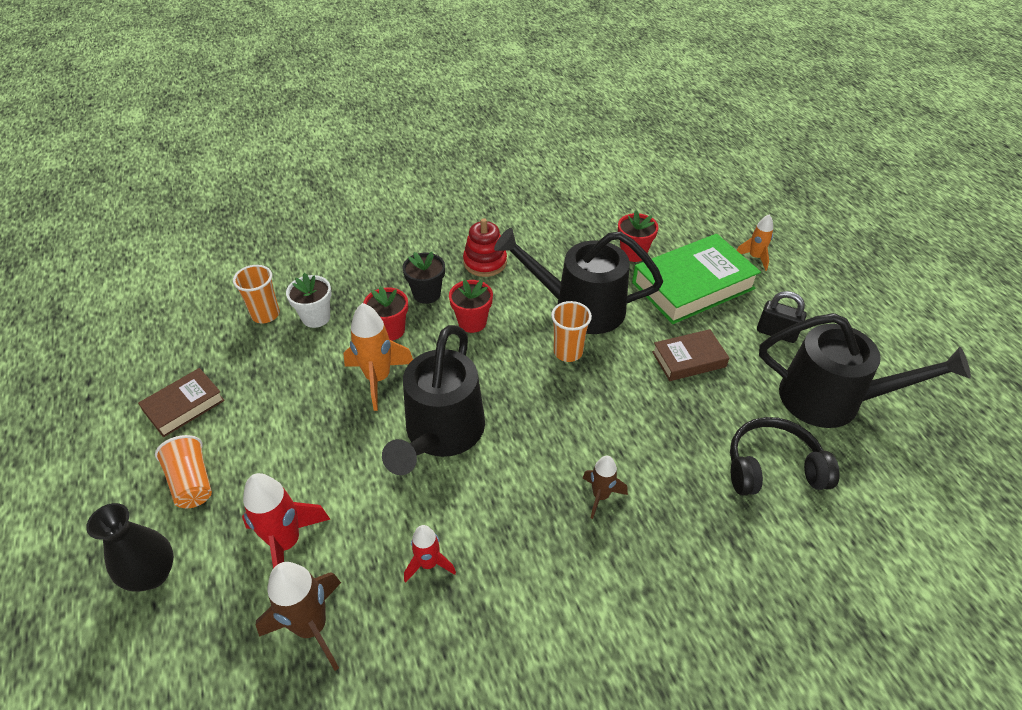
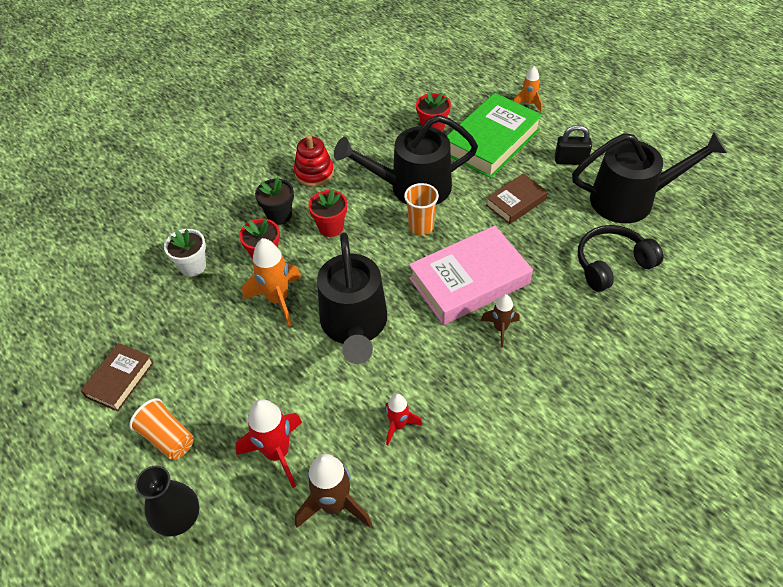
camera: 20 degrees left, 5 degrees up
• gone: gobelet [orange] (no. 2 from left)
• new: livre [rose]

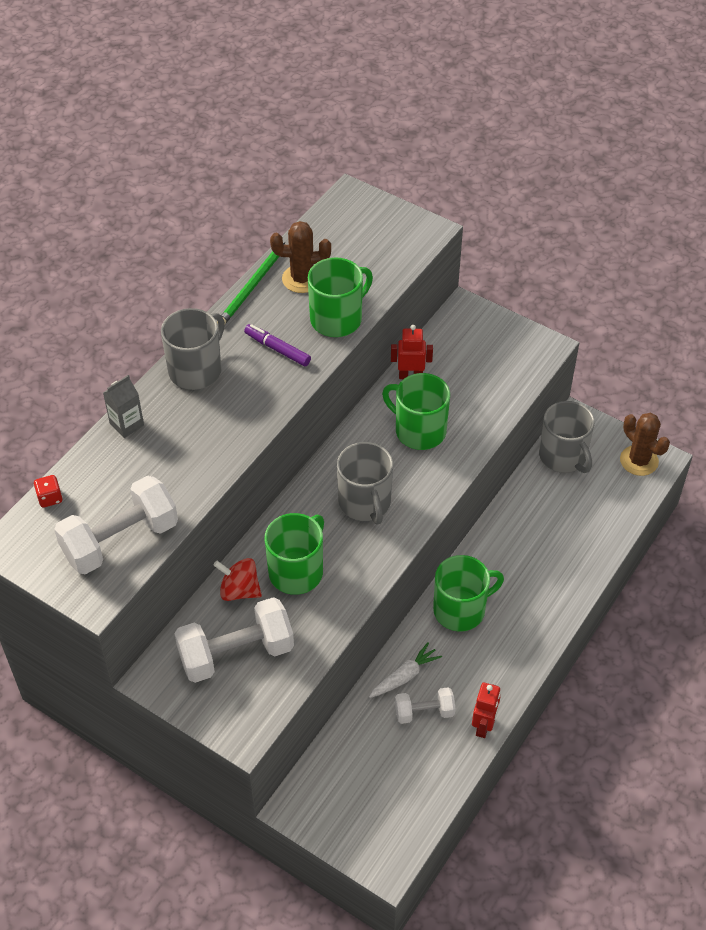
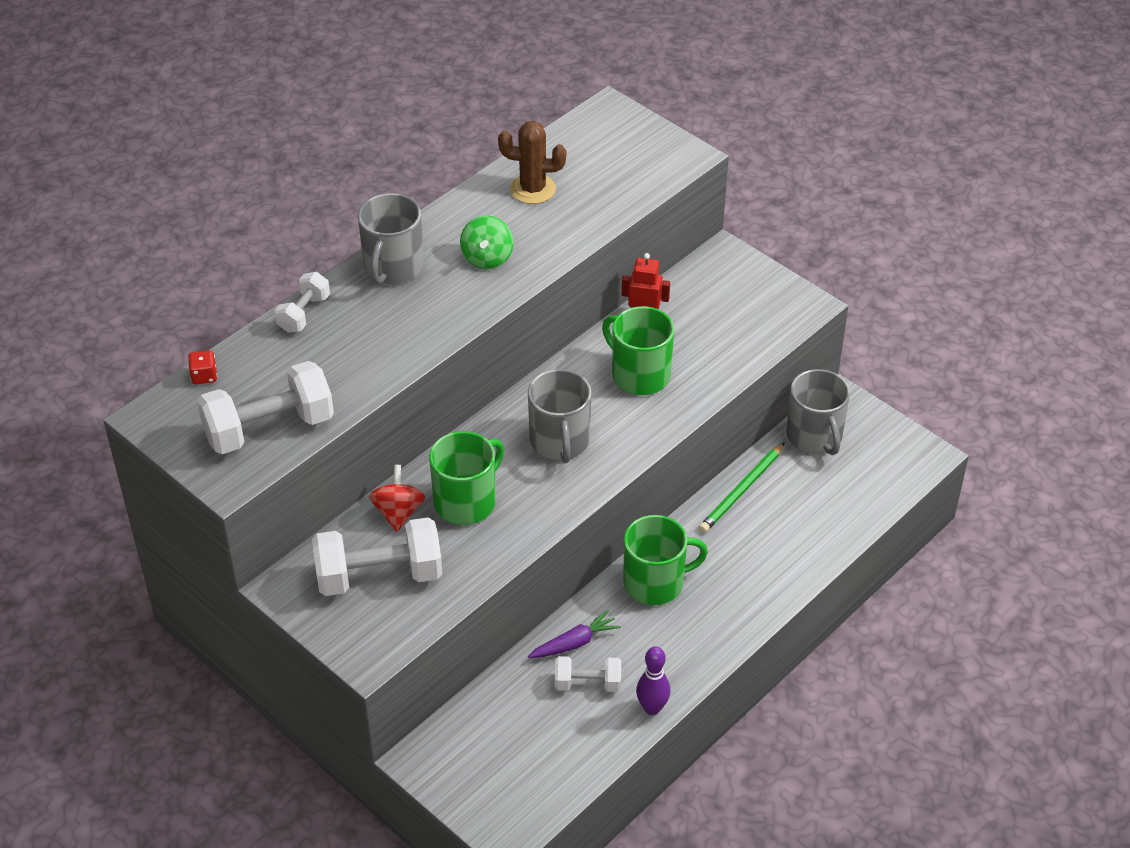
camera: 10 degrees right, 5 degrees down
• shifted: crayon [vert]
• gone: tasse [vert] (no. 2 from left)
• rotated: tasse [gris] (no. 1 from left) 150 degrees clockwise
• swapped: feutre [violet] to toupie [vert]
• swapped: brique de lait [gris] to haltère [blanc] (no. 2 from left)
• gone: cactus [marron] (no. 2 from left)
• rotated: toupie [rouge] 60 degrees clockwise
• repainted: carotte [blanc] to carotte [violet]
• swapped: robot [rouge] (no. 2 from left) to quille [violet]

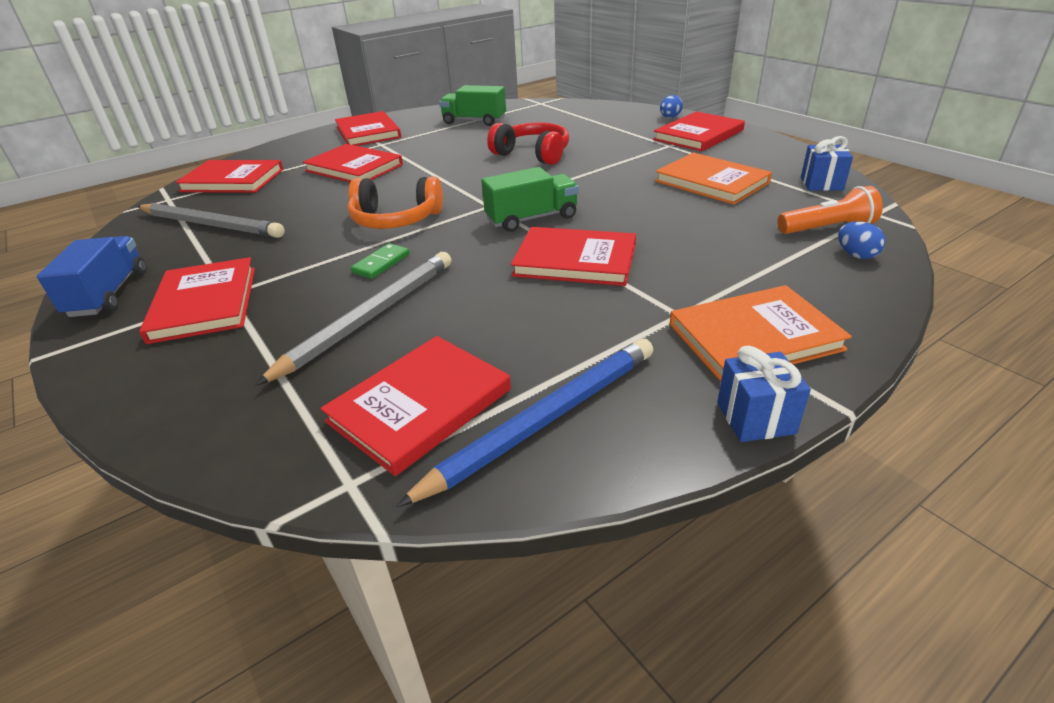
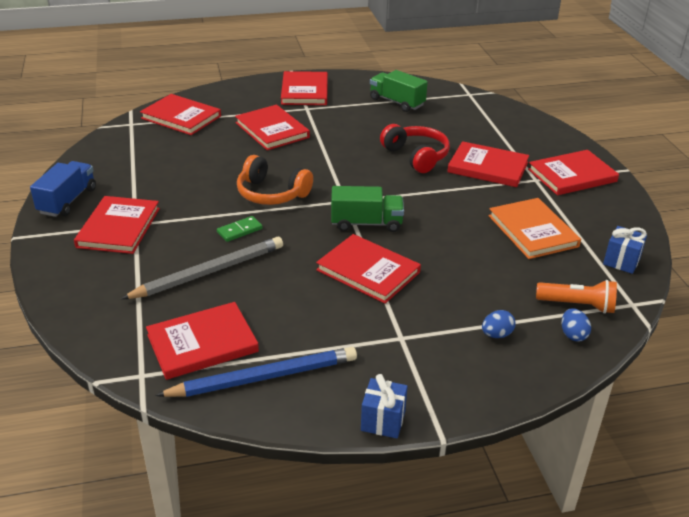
camera: 20 degrees right, 0 degrees up
• shifted: œuf [bleu] (no. 1 from left)
• gone: crayon [gris] (no. 1 from left)
• gone: livre [orange] (no. 2 from left)
• new: livre [rouge] (no. 7 from left)

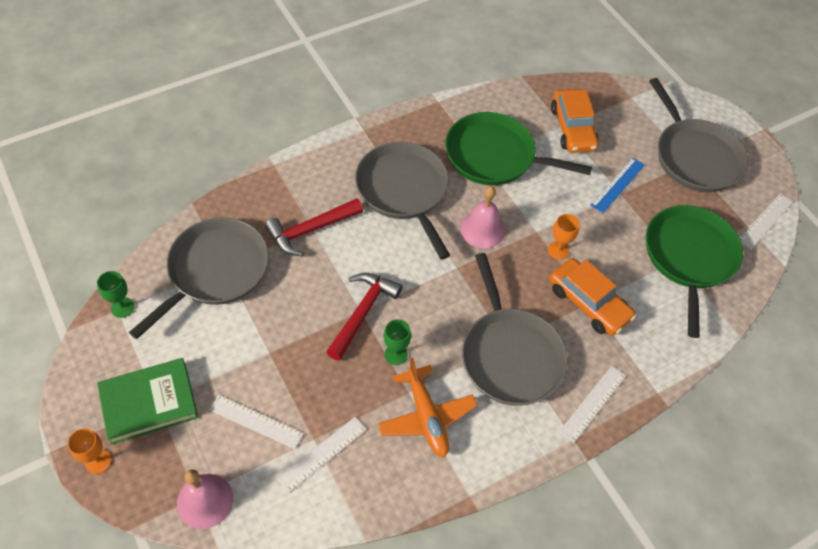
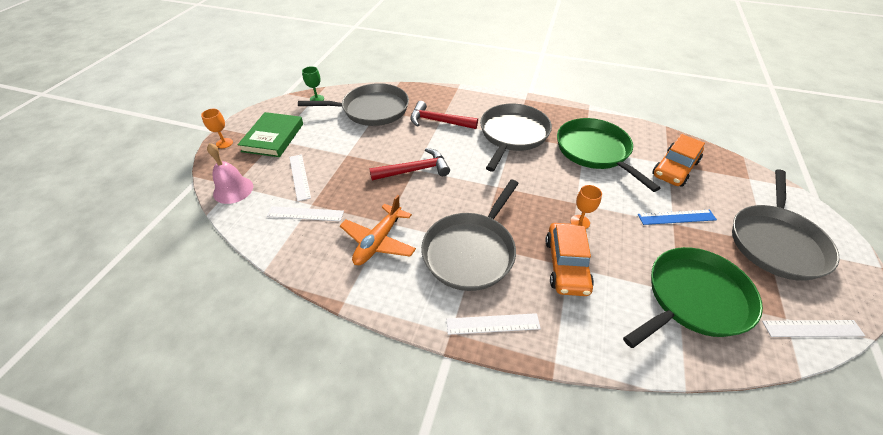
camera: 50 degrees right, 10 degrees down
• gone: cloche [rose] (no. 2 from left)
• gone: verre à pied [vert] (no. 2 from left)
• rotated: livre [vert] 75 degrees clockwise

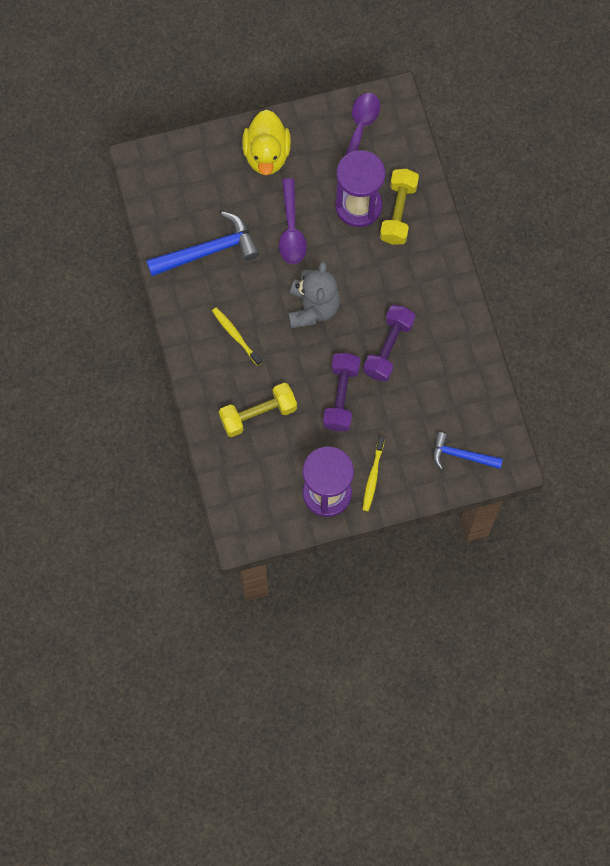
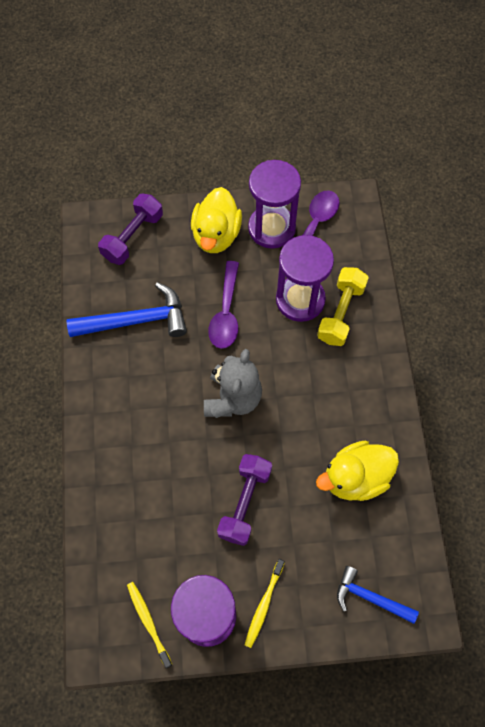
camera: 10 degrees right, 5 degrees down
• shifted: haltère [violet] (no. 2 from left in the first image) to haltère [violet] (no. 1 from left)
• shifted: brosse à dents [jaune] (no. 1 from left)
• gone: haltère [jaune] (no. 1 from left)
• new: sablier [violet] (no. 2 from left)
• new: canard [jaune] (no. 2 from left)

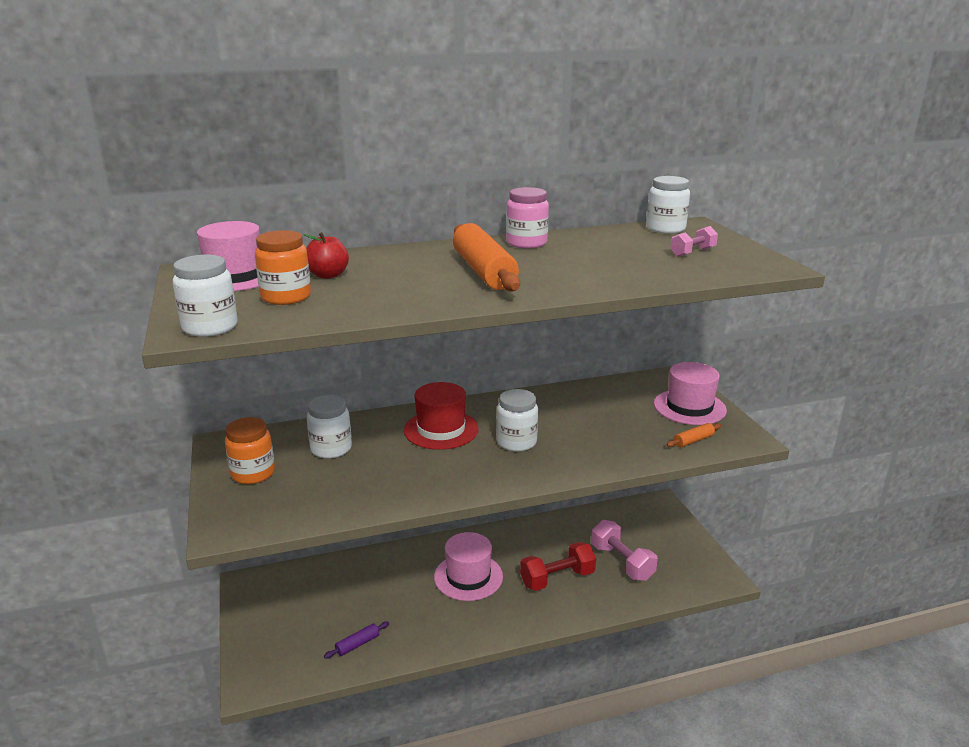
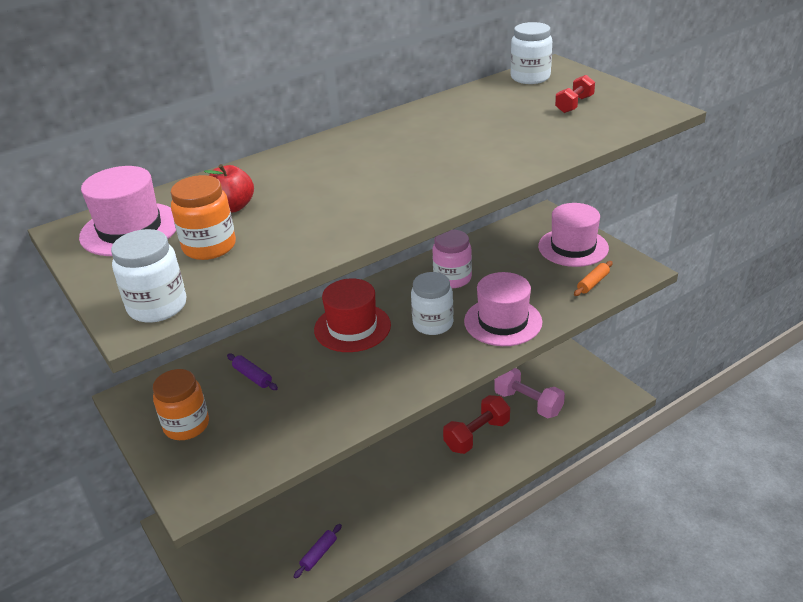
camera: 15 degrees left, 10 degrees up
• shifted: bocal [rose]
• gone: rouleau à pâtisserie [orange] (no. 1 from left)
• repainted: haltère [rose] (no. 2 from left) to haltère [rouge] (no. 2 from left)
• swapped: bocal [blanc] (no. 2 from left) to rouleau à pâtisserie [violet] (no. 1 from left)
• shifted: chapeau [rose] (no. 2 from left)

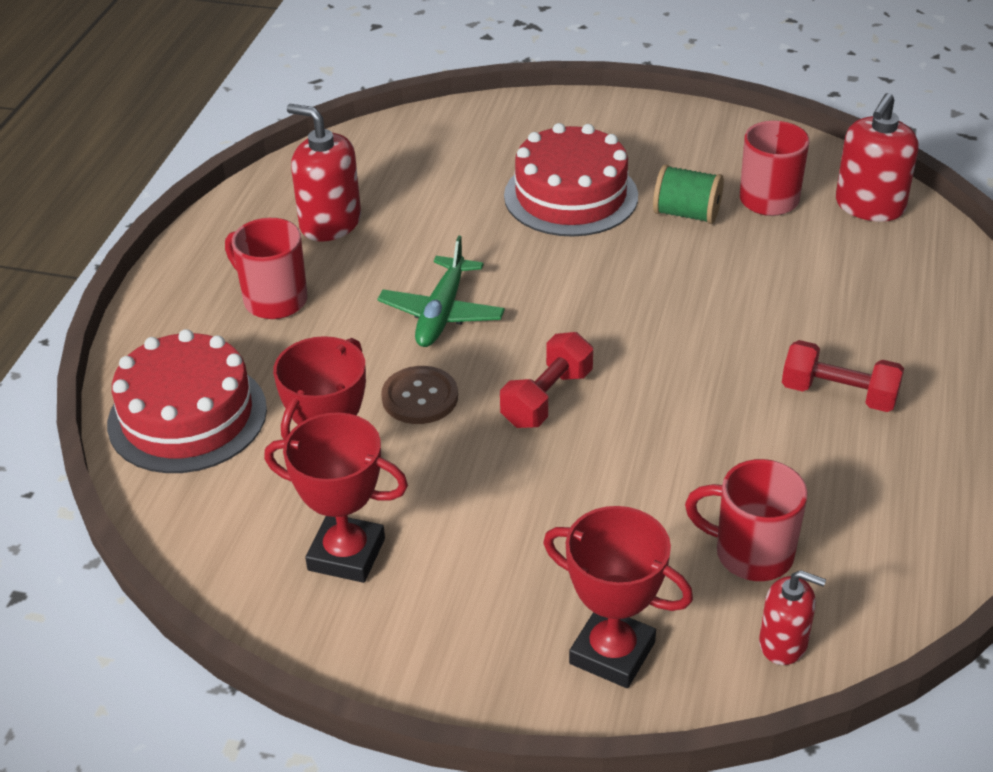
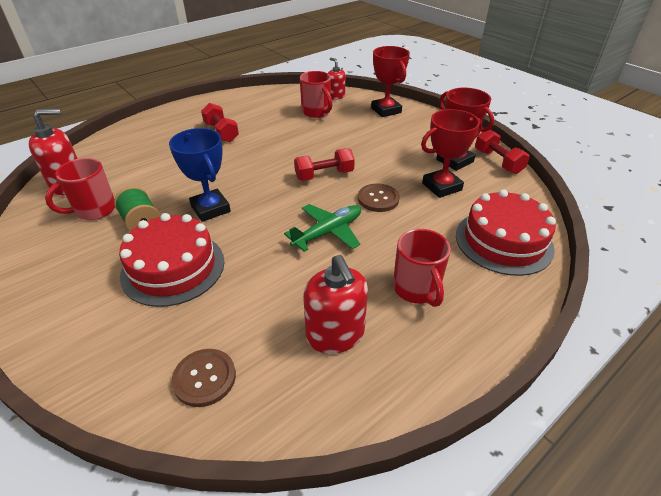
camera: 145 degrees left, 0 degrees up
• new: trophée [bleu]
• new: haltère [rouge] (no. 3 from left)
• new: bouton [marron] (no. 1 from left)

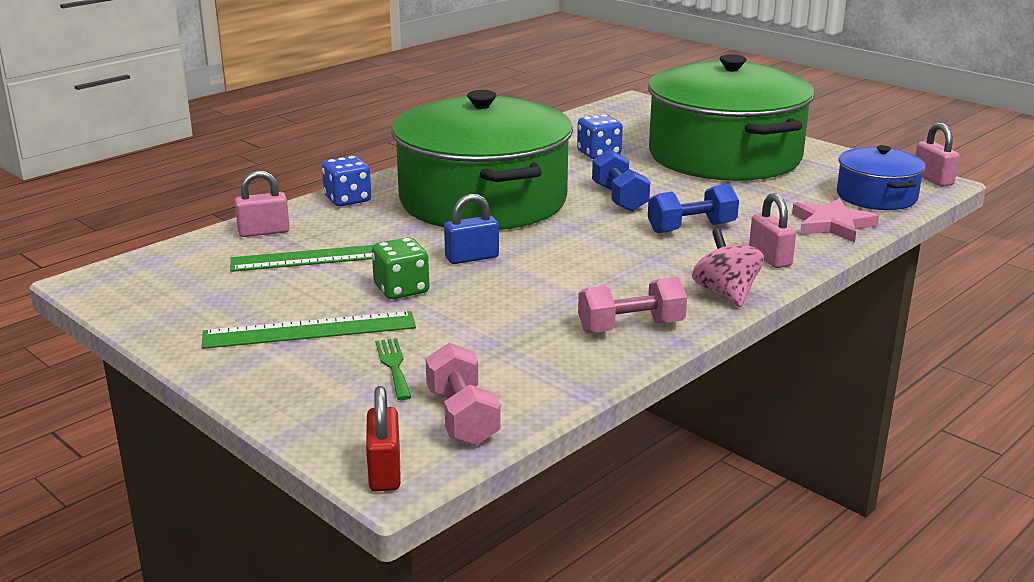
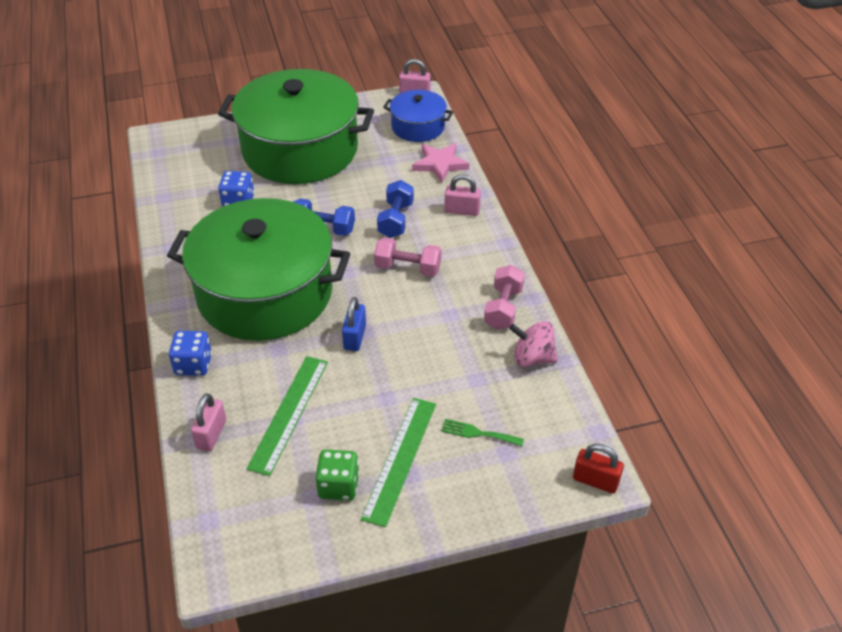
camera: 60 degrees left, 20 degrees up
• shifted: toupie [rose]
• shifted: dé [vert]
• shifted: haltère [rose] (no. 1 from left)

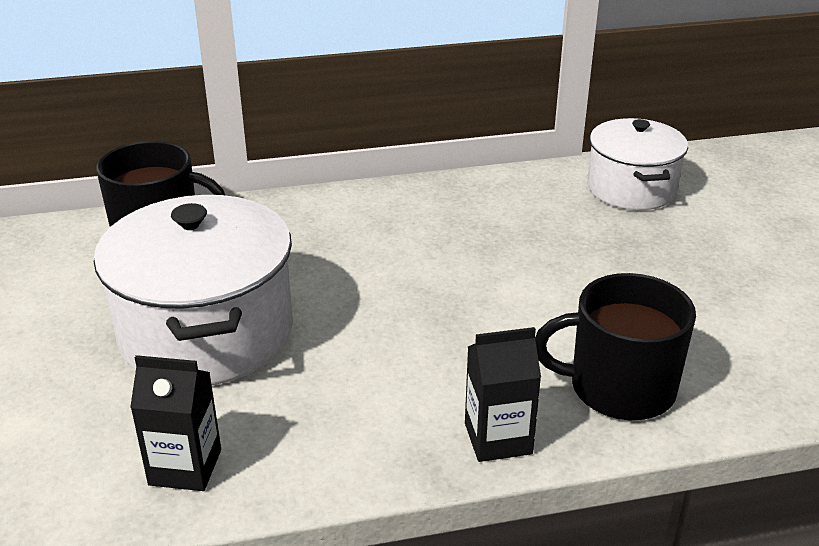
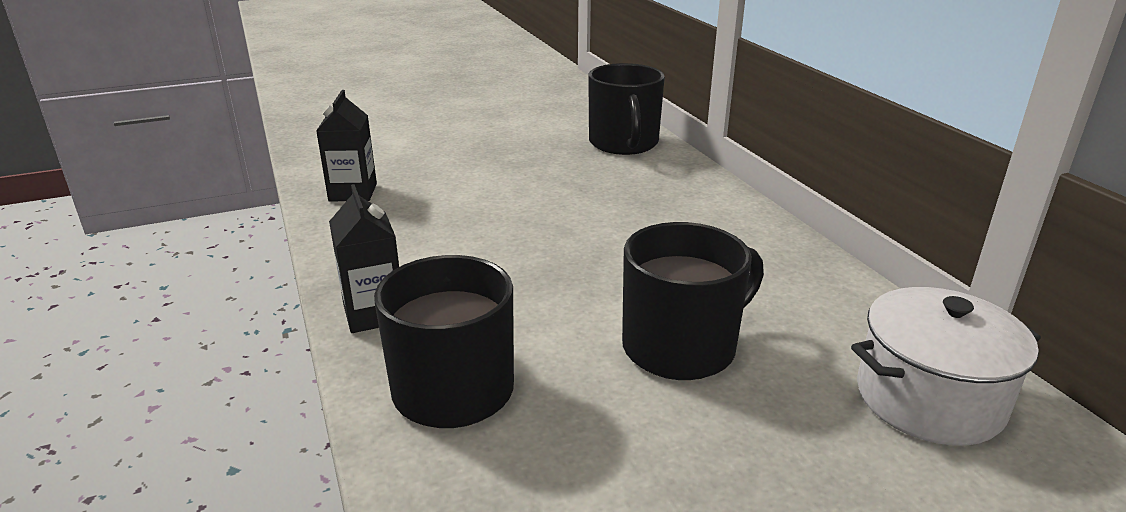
camera: 80 degrees right, 5 degrees down
• gone: marmite [blanc] (no. 1 from left)
• new: tasse [noir] (no. 3 from left)

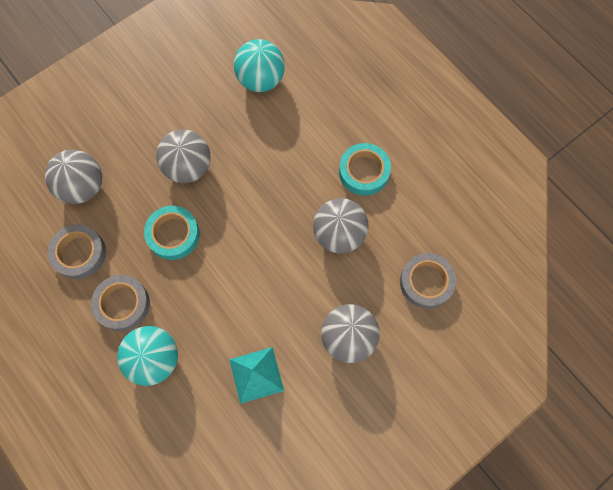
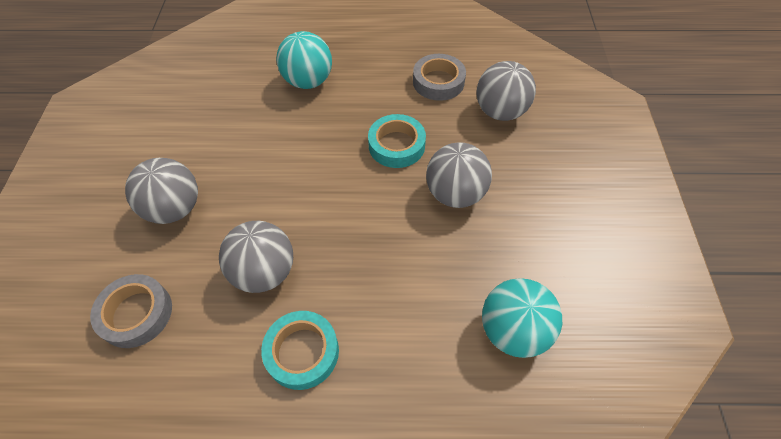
camera: 130 degrees right, 15 degrees down
• gone: ruban adhésif [gris] (no. 2 from left)
• gone: pyramide [turquoise]

